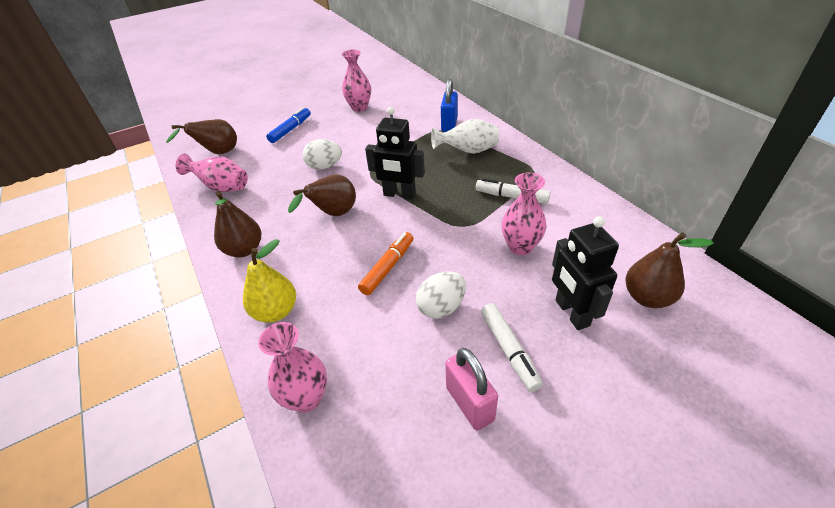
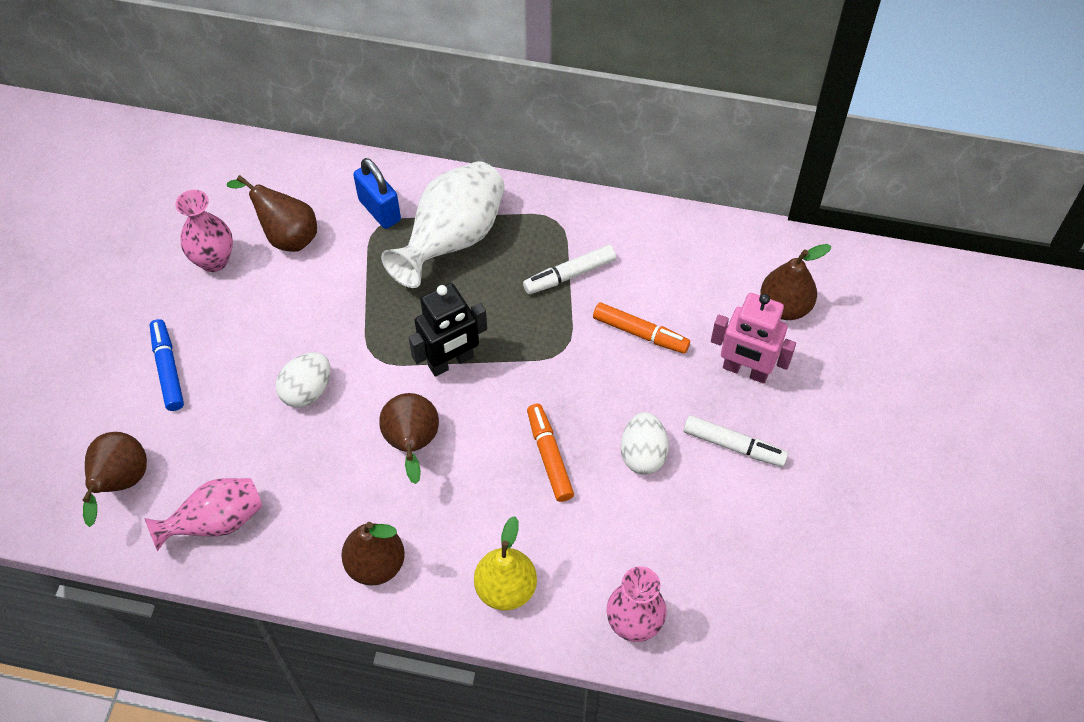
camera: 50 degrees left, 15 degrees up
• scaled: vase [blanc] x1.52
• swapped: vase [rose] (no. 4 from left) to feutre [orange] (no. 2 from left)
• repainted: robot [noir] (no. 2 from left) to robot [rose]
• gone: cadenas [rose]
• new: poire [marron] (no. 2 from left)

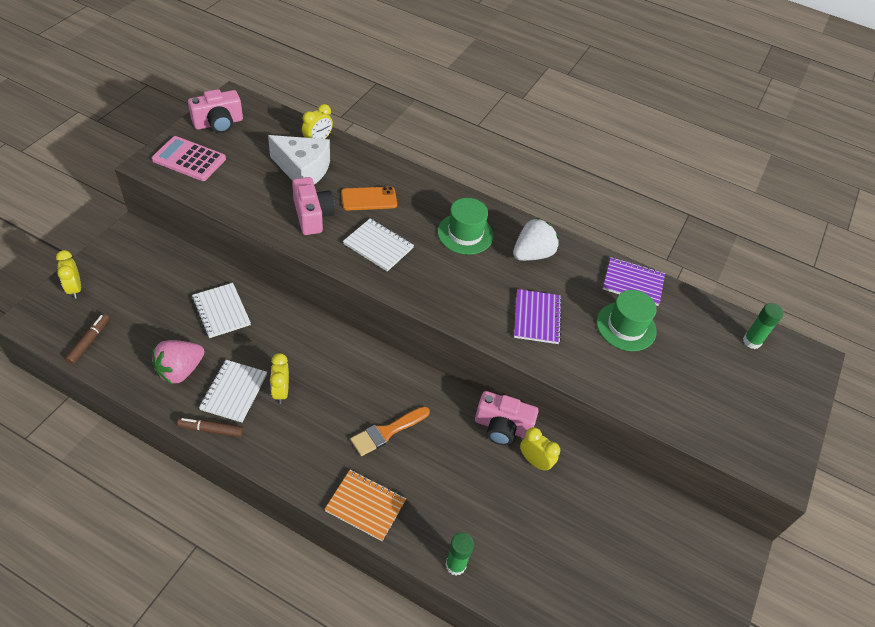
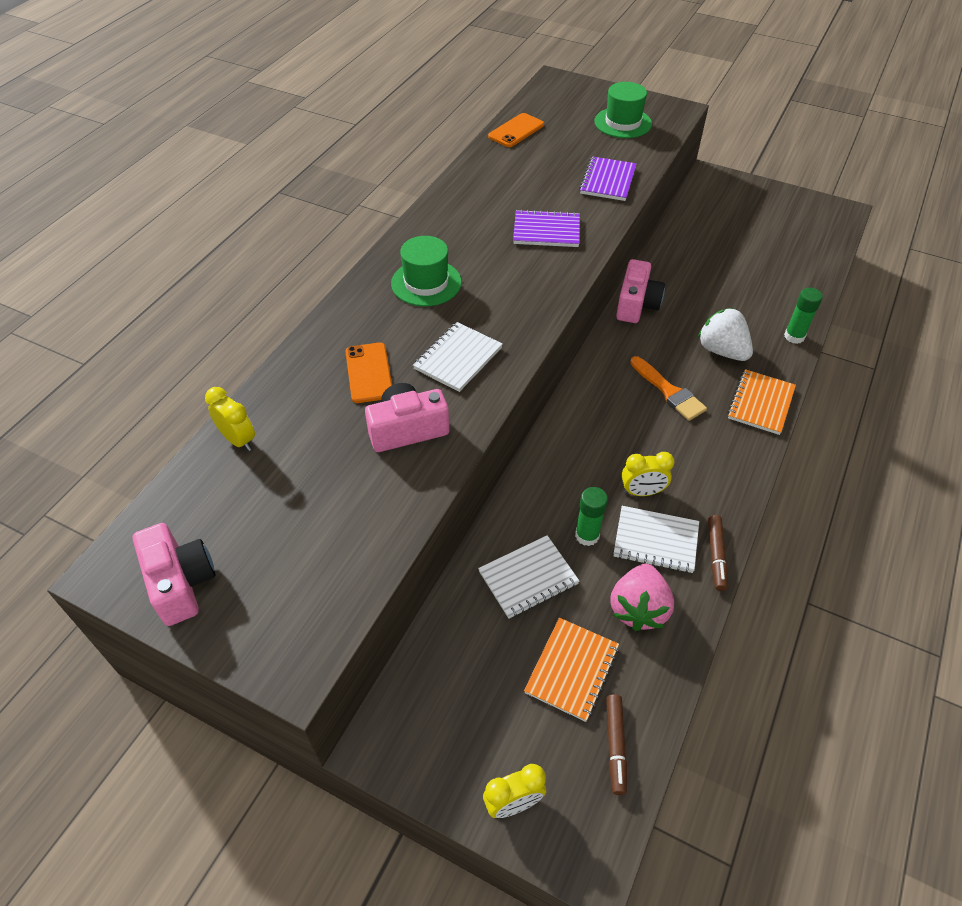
camera: 85 degrees left, 0 degrees up
• gone: fromage [blanc]
• gone: calculatrice [rose]
• shifted: fraise [blanc]
• shifted: carnet [violet] (no. 2 from left)
• shifted: chapeau [vert] (no. 2 from left)
• shifted: bâton de colle [vert] (no. 2 from left in the first image) to bâton de colle [vert] (no. 1 from left)
• rotated: feutre [marron] (no. 1 from left) 105 degrees counterclockwise
• rotated: fraise [rose] 60 degrees clockwise
• gone: réveil [jaune] (no. 4 from left)
• new: téléphone [orange] (no. 2 from left)
• new: carnet [orange] (no. 1 from left)

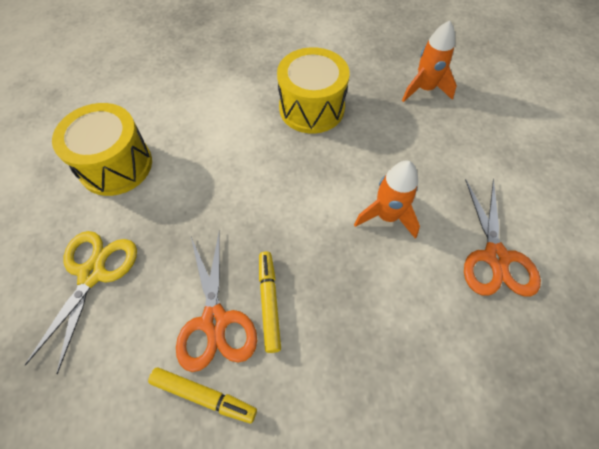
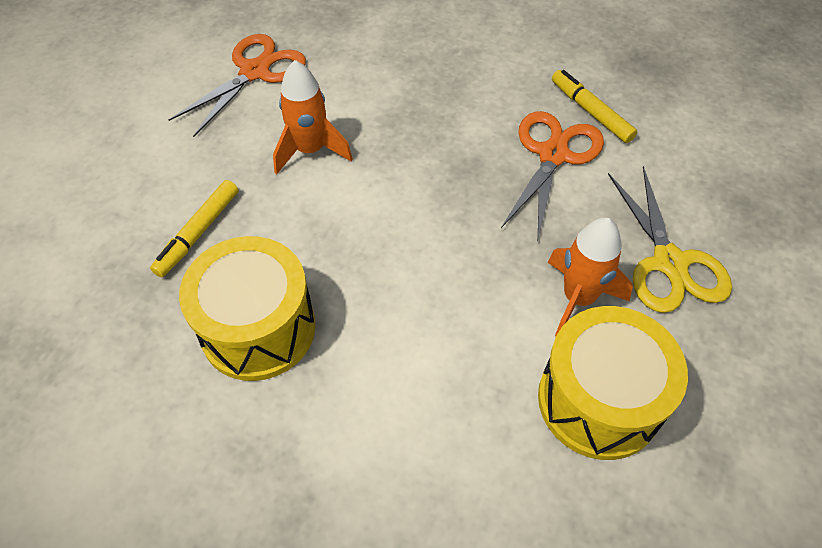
camera: 145 degrees left, 5 degrees down
• shifted: fusée [orange] (no. 2 from left)
• rotated: ciseaux [jaune] 60 degrees counterclockwise
• shifted: feutre [jaune] (no. 2 from left in the first image) to feutre [jaune] (no. 1 from left)

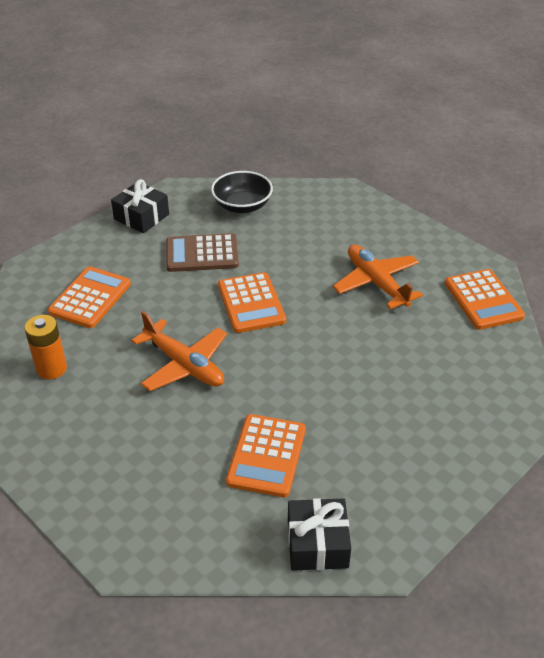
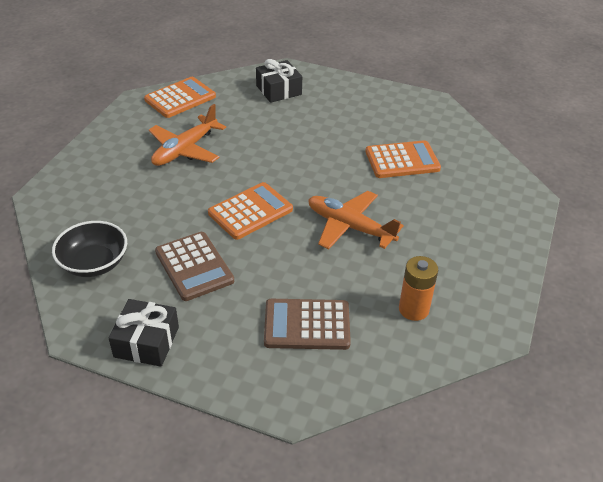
camera: 115 degrees left, 0 degrees up
• repainted: calculatrice [orange] (no. 1 from left) to calculatrice [marron] (no. 2 from left)
• rotated: avion [orange] (no. 1 from left in the first image) 75 degrees counterclockwise
• shifted: cadeau [noir] (no. 2 from left)

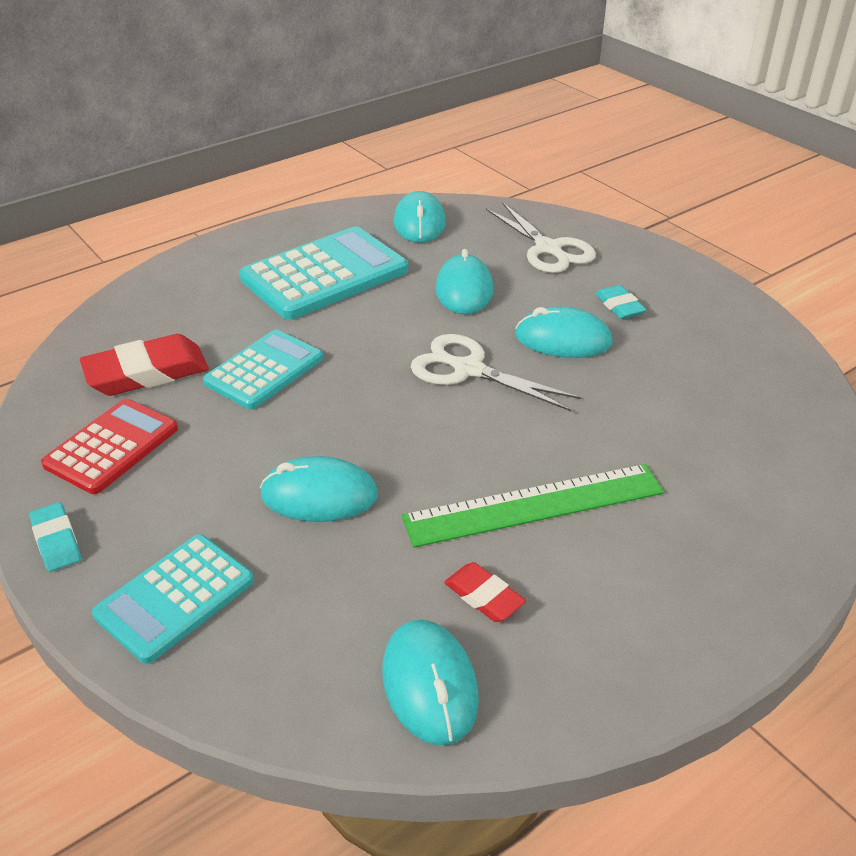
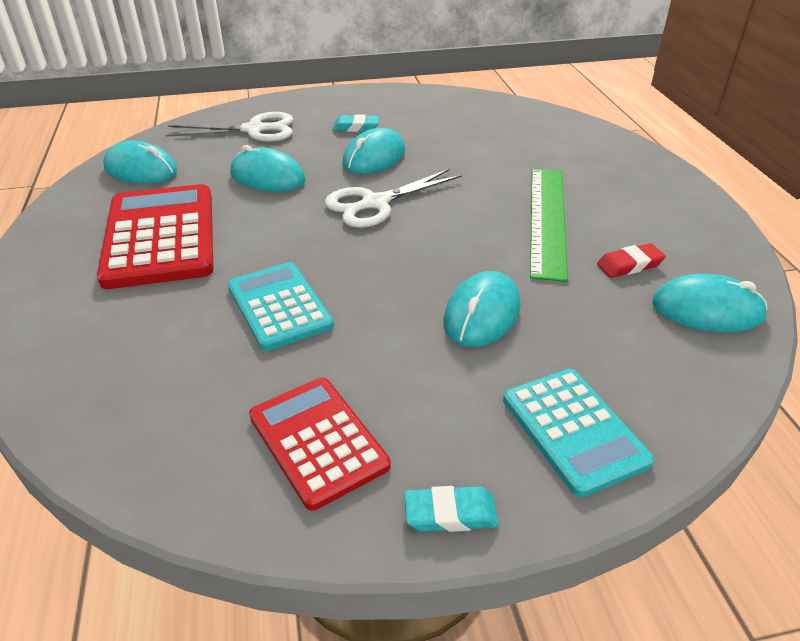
camera: 65 degrees left, 0 degrees up
• repainted: calculatrice [turquoise] (no. 3 from left) to calculatrice [rouge] (no. 1 from left)
• gone: gomme [rouge] (no. 1 from left)

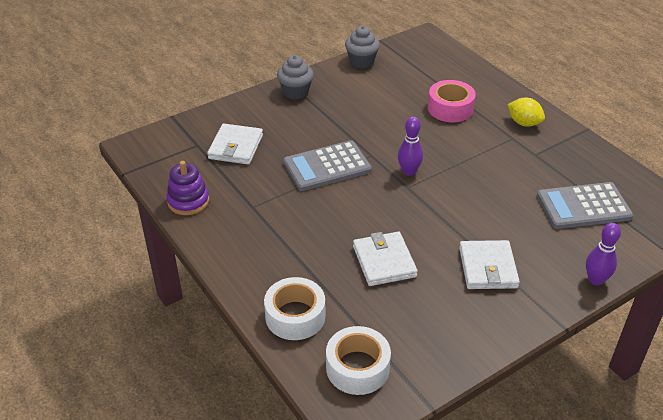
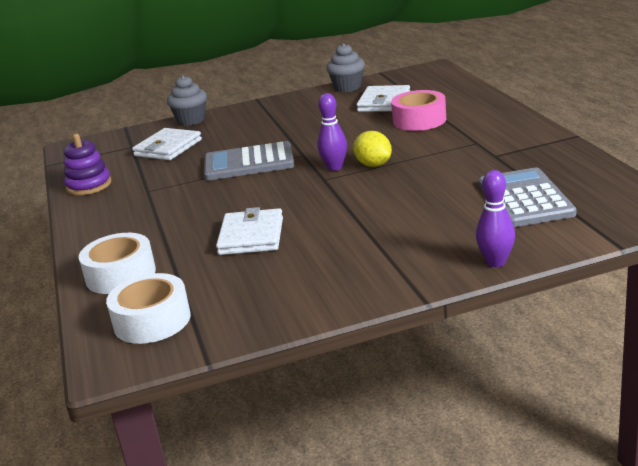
camera: 20 degrees right, 15 degrees down
• shifted: muffin [gris] (no. 1 from left)
• shifted: citron [jaune]
• rotated: calculatrice [gris] (no. 2 from left) 75 degrees clockwise
• shifted: portefeuille [blanc] (no. 3 from left)

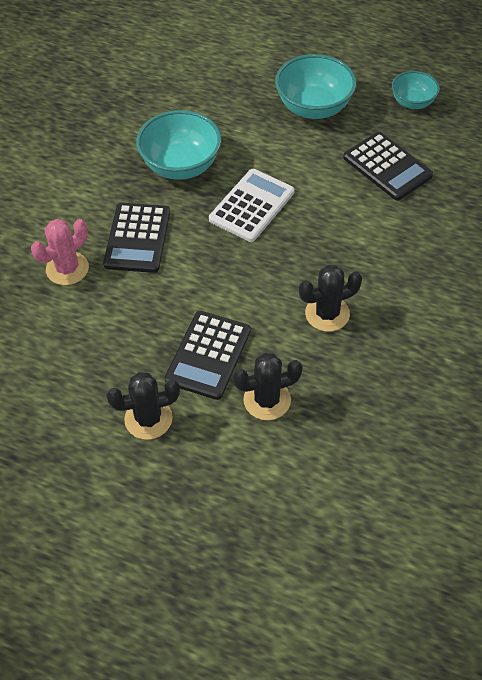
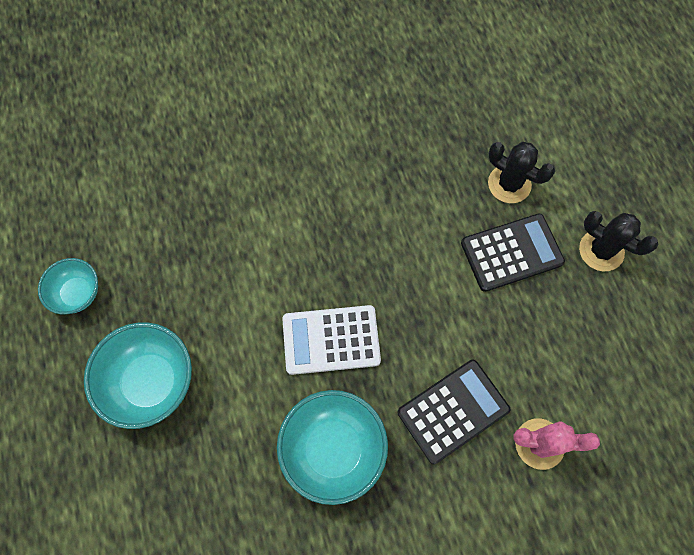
camera: 130 degrees left, 15 degrees up
• gone: calculatrice [noir] (no. 3 from left)
• gone: cactus [noir] (no. 3 from left)

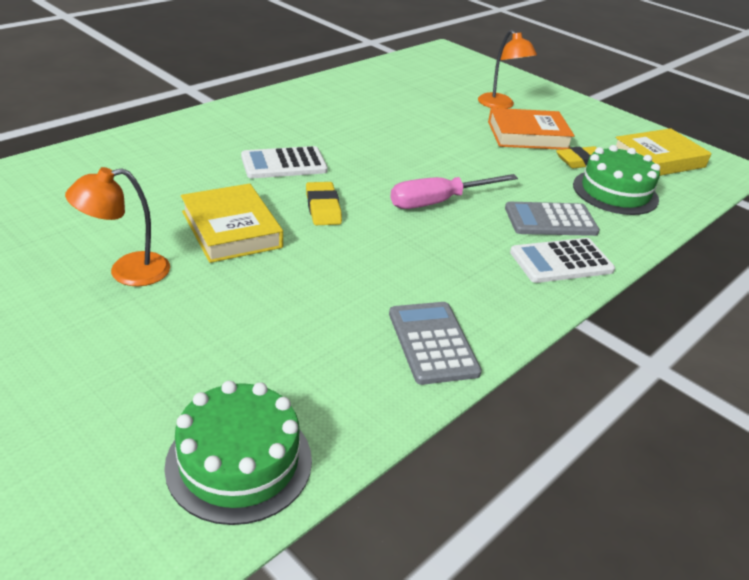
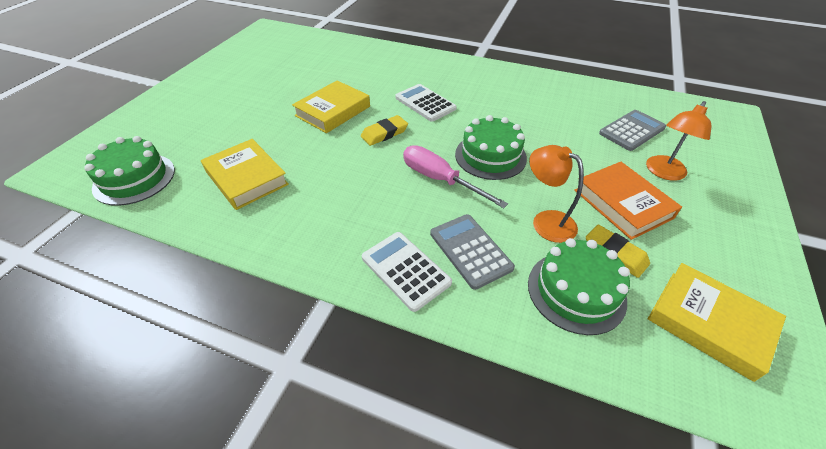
camera: 70 degrees right, 10 degrees up
• shifted: lampe [orange] (no. 1 from left)
• shifted: calculatrice [gris] (no. 1 from left in the first image) to calculatrice [gris] (no. 2 from left)
• new: gâteau [vert] (no. 2 from left)
• new: livre [jaune] (no. 1 from left)

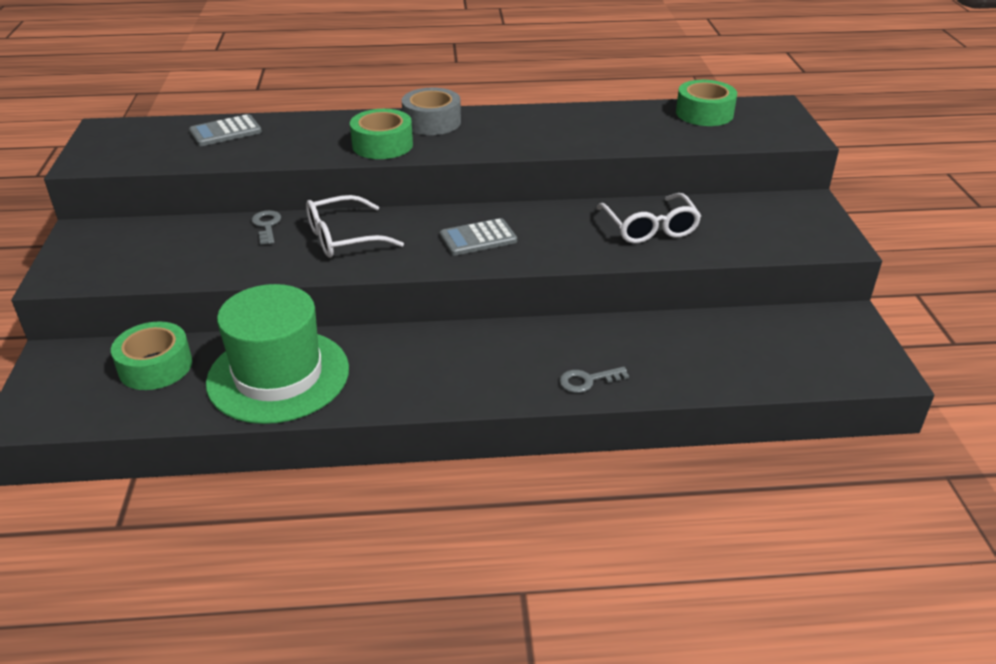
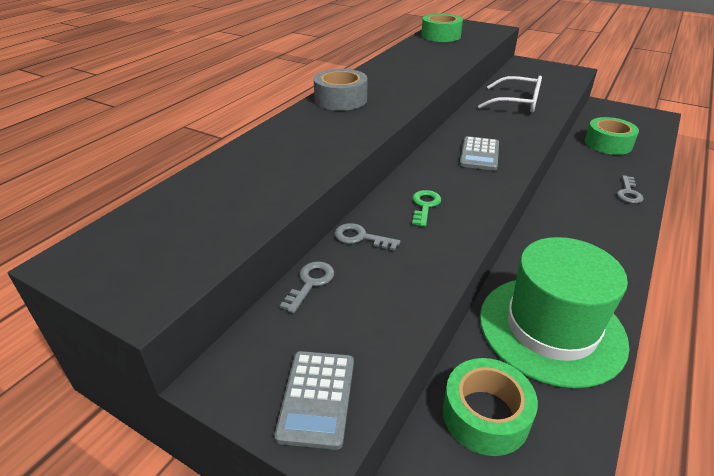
camera: 55 degrees left, 0 degrees up
• shifted: ruban adhésif [vert] (no. 2 from left in the first image) to ruban adhésif [vert] (no. 3 from left)
• shifted: calculatrice [gris] (no. 1 from left)
• swapped: lunettes [blanc] (no. 1 from left) to clé [vert]
• new: clé [gris] (no. 1 from left)

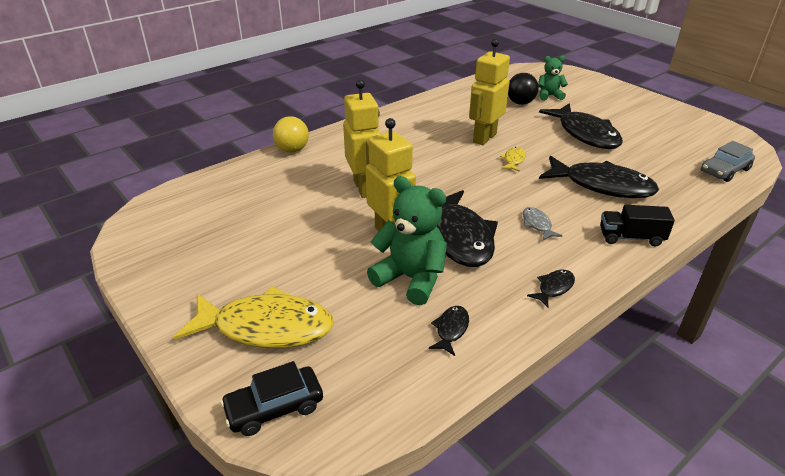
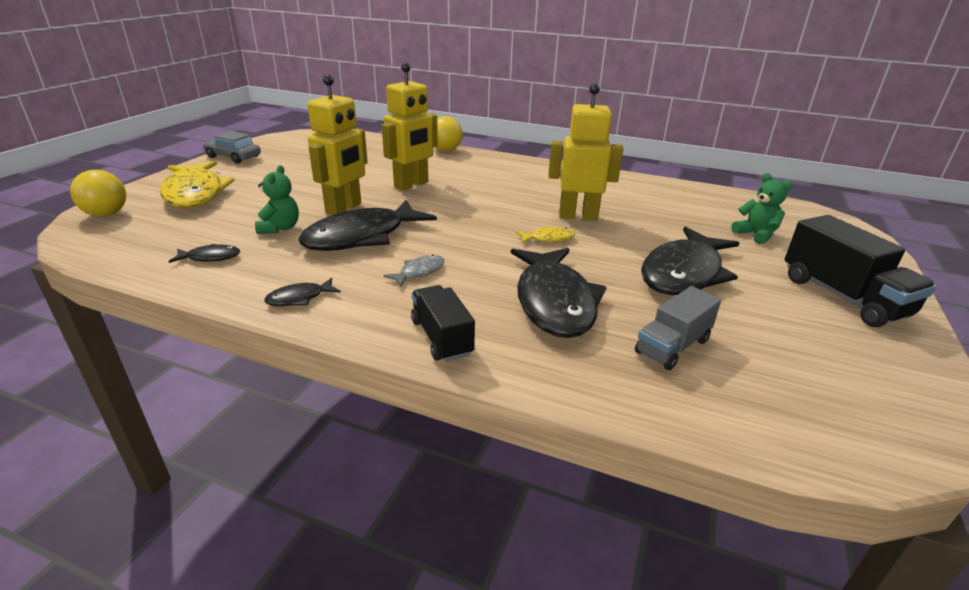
camera: 60 degrees right, 5 degrees down
• gone: balle [noir]
• shifted: voiture [gris]
• scaled: ours en peluche [vert] (no. 1 from left) x0.59
• rotated: poisson [noir] (no. 3 from left in the first image) 135 degrees clockwise
• swapped: voiture [noir] to balle [jaune] (no. 1 from left)
• new: camion [noir] (no. 2 from left)
• new: camion [gris]

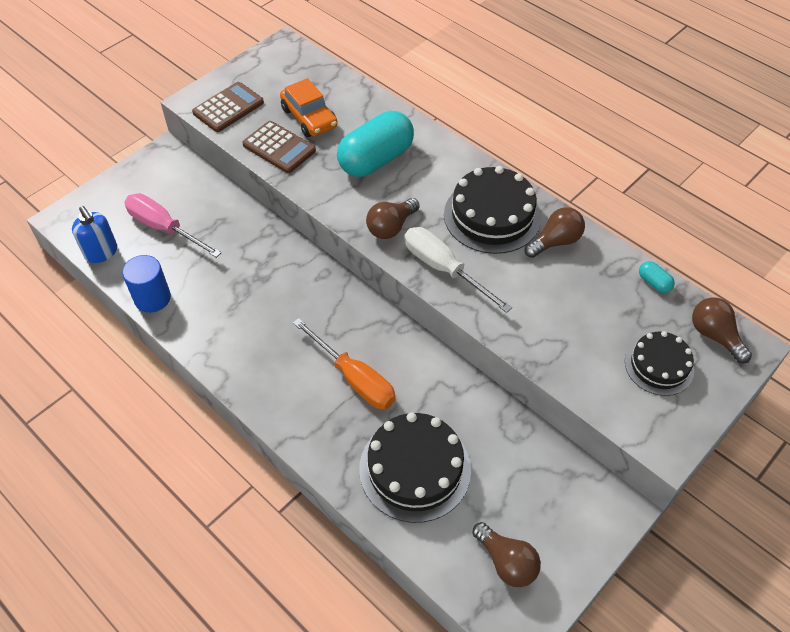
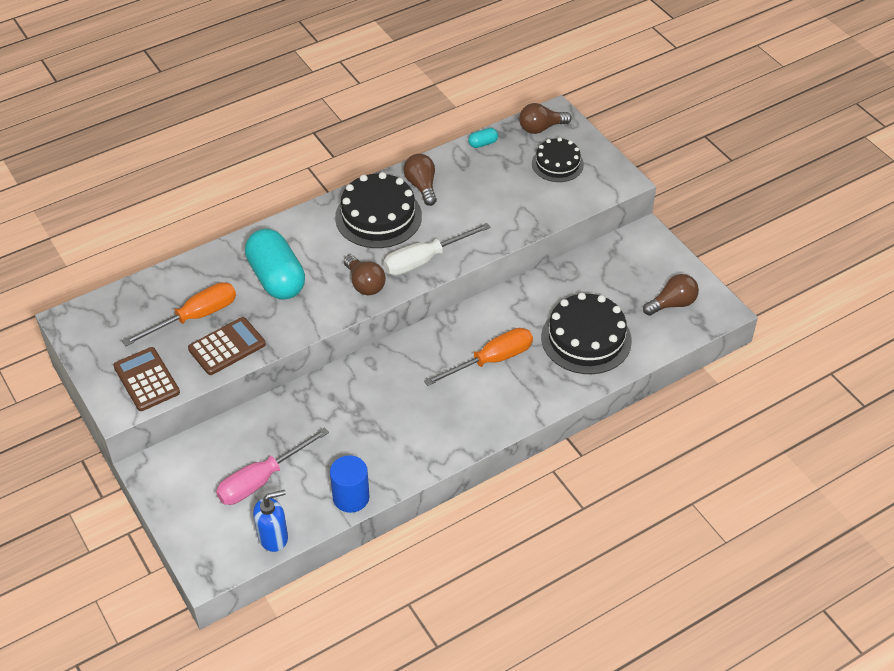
camera: 75 degrees left, 5 degrees down
• swapped: voiture [orange] to tournevis [orange] (no. 1 from left)

